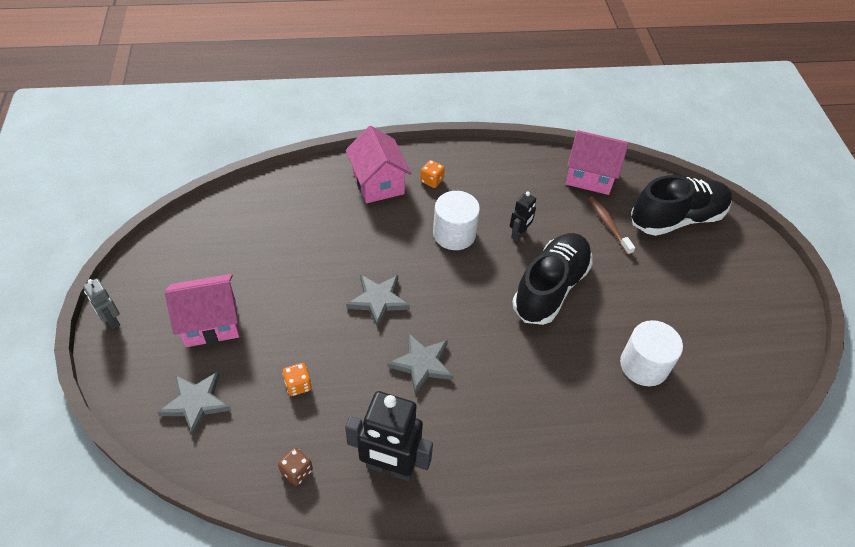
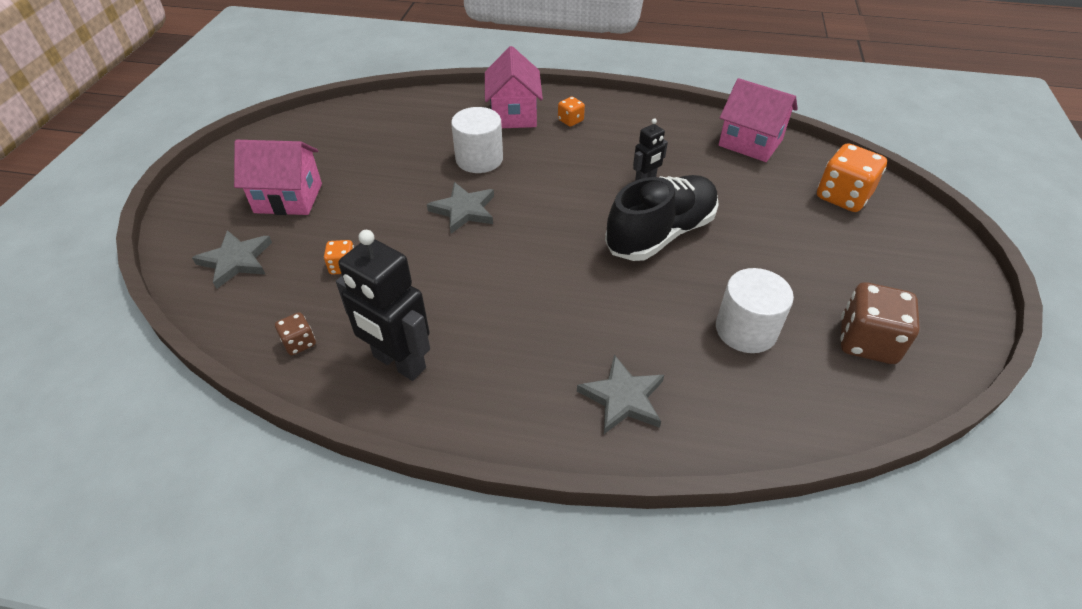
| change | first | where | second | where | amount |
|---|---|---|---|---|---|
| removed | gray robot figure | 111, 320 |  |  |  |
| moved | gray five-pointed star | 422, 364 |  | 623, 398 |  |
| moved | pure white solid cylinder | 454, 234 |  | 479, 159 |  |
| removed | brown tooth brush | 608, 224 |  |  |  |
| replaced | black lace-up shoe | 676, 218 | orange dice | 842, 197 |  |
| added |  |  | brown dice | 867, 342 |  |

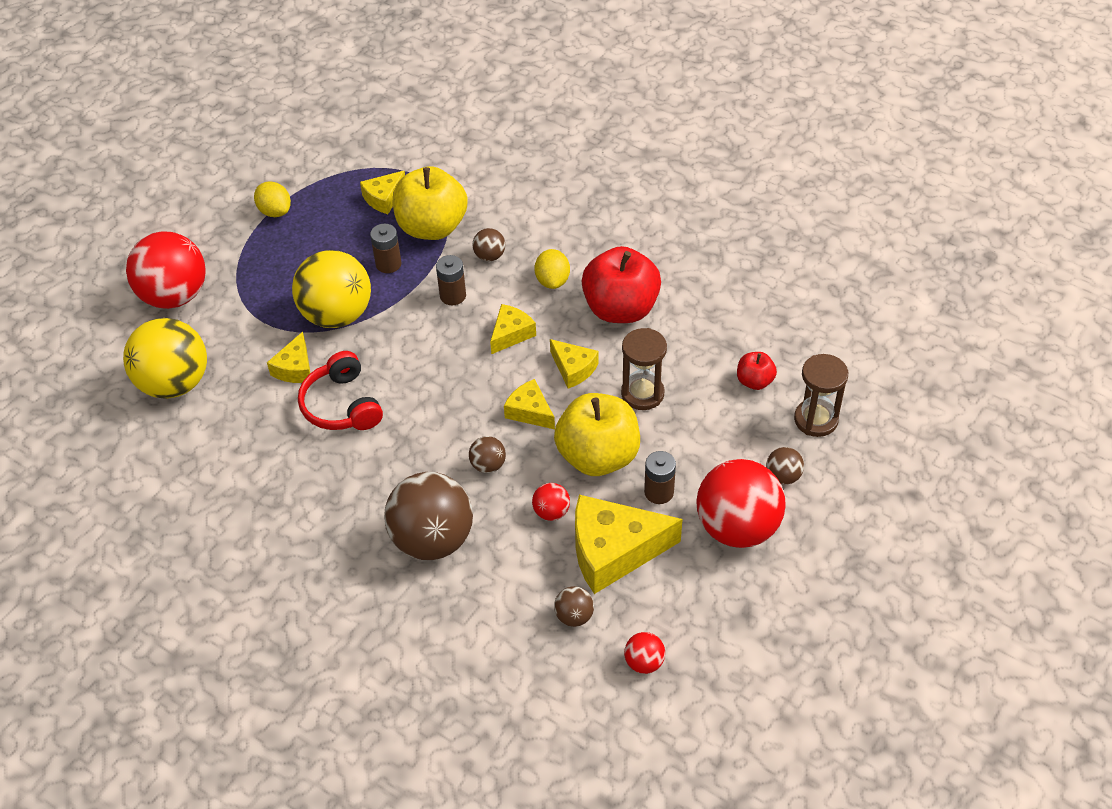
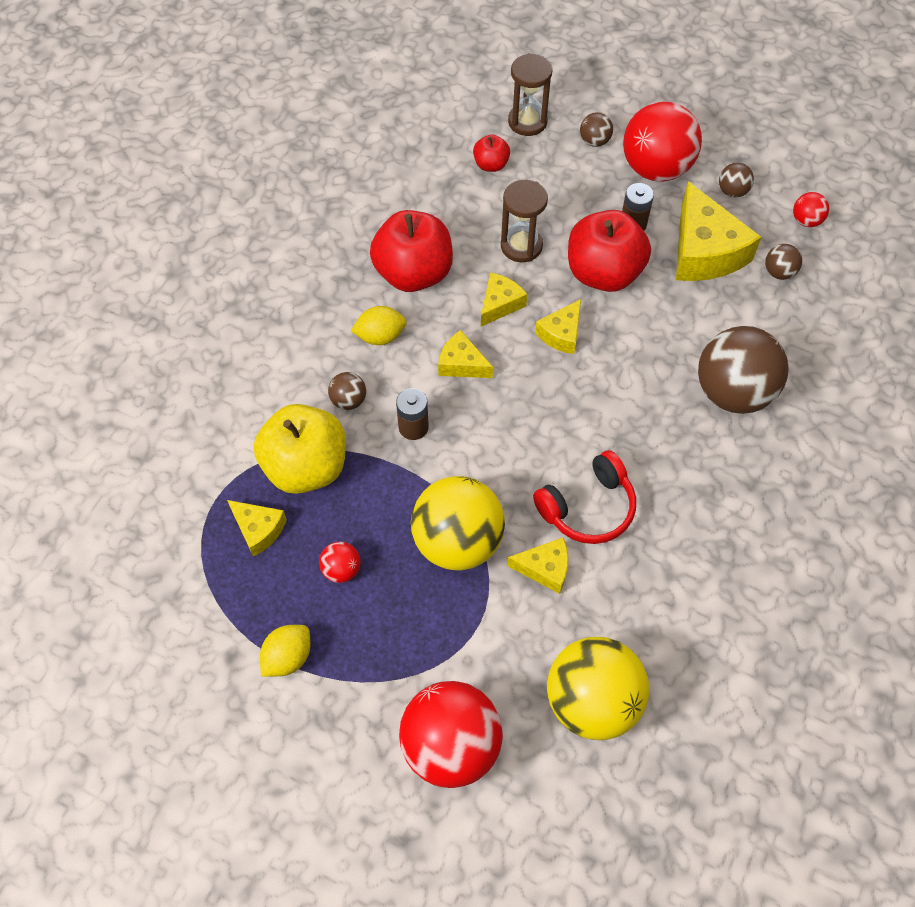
| change | first | where | second | where | amount |
|---|---|---|---|---|---|
| removed | brown AA battery | 388, 264 |  |  |  |
| moved | brown play ball | 488, 465 |  | 732, 191 |  |
| moved | red play ball | 551, 512 |  | 341, 569 |  |
| recoloured | golden apple | 598, 456 | red apple | 603, 273 |  |

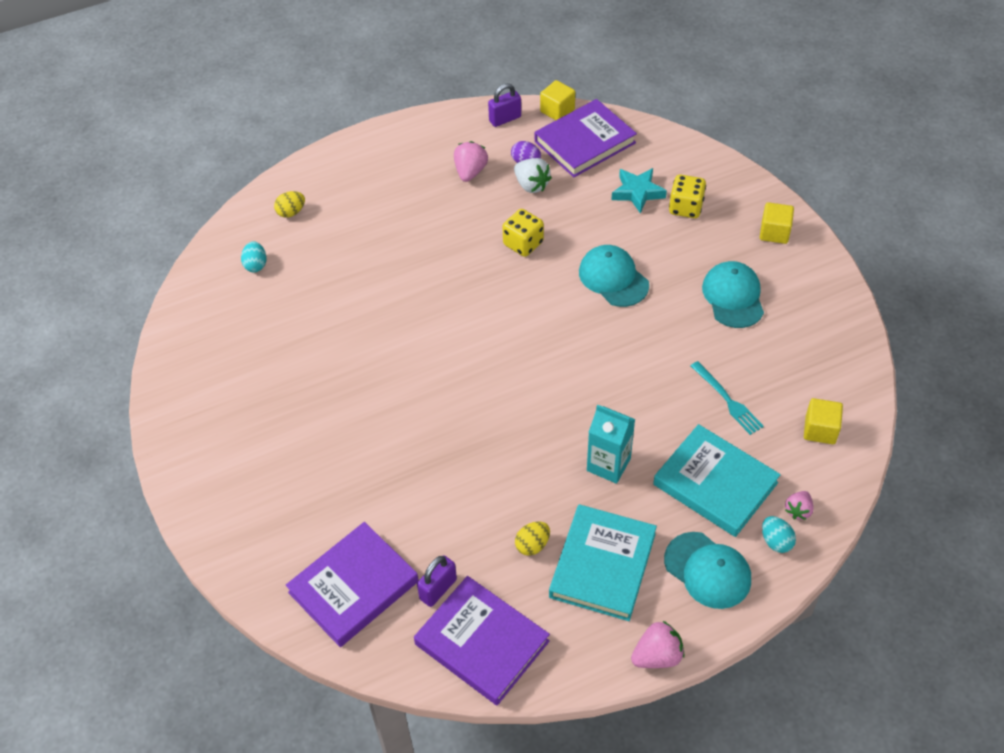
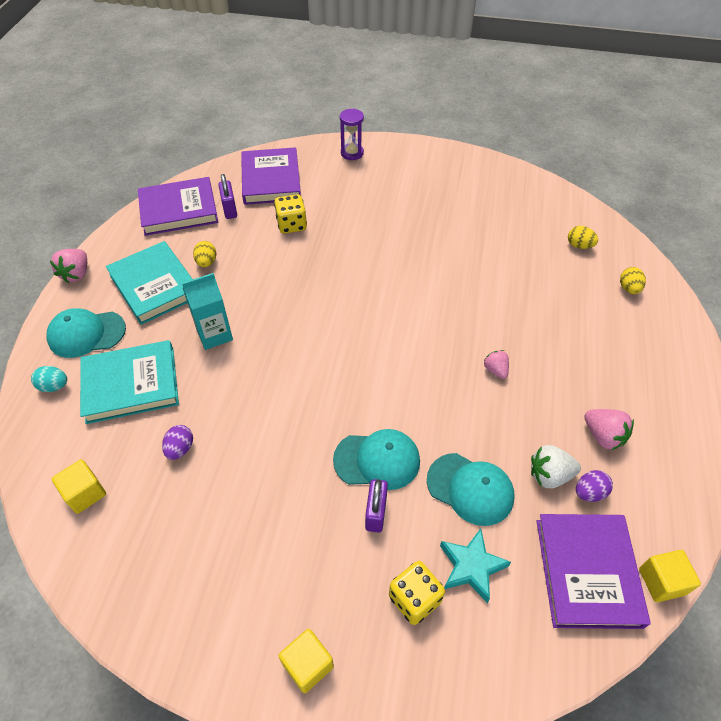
| change | first | where | second | where | amount |
|---|---|---|---|---|---|
| recoloured | turquoise egg shape | 256, 265 | golden egg shape | 579, 245 |  |
| moved | purple small lock | 505, 119 |  | 376, 513 |  |
| moved | golden dice | 523, 243 |  | 292, 225 |  |
| replaced | turquoise dinner fork | 727, 400 | purple egg shape | 180, 449 |  |
| moved | turquoise cap | 733, 297 |  | 470, 489 |  |
| moved | pink berry | 798, 510 |  | 495, 370 |  |
| added |  |  | purple sandglass | 352, 153 |  |

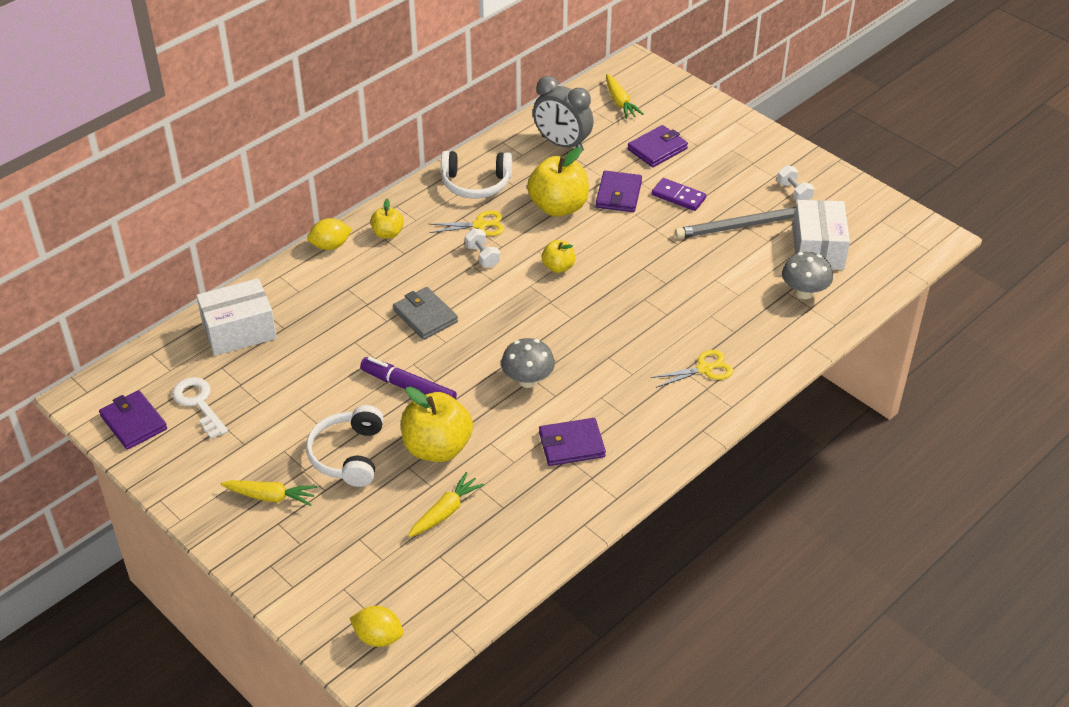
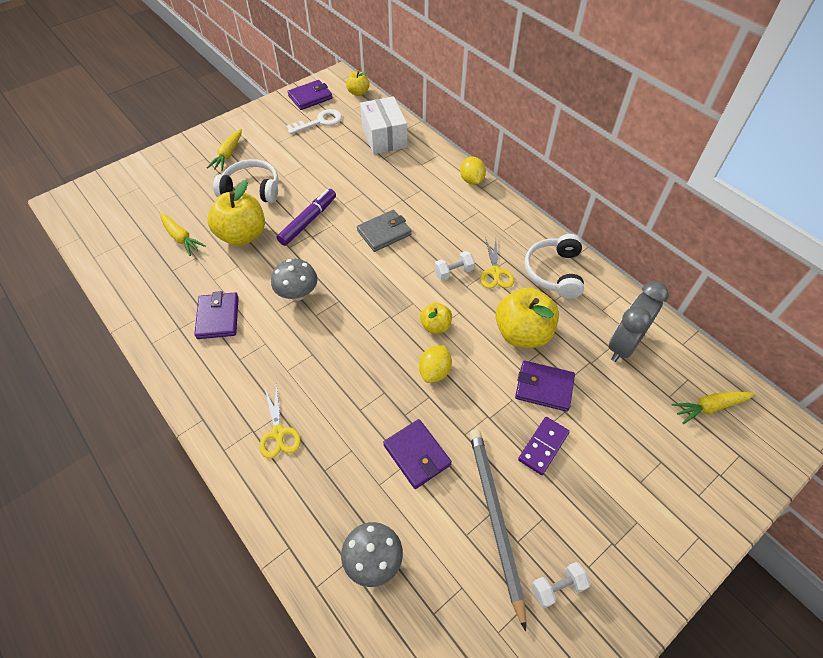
| change | first | where | second | where | amount |
|---|---|---|---|---|---|
| moved | golden toy lemon | 378, 637 |  | 434, 371 |  |
| moved | golden apple | 388, 233 |  | 358, 93 |  |
| moved | purple billfold | 657, 149 |  | 417, 455 |  |
| removed | pure white parcel | 817, 249 |  |  |  |

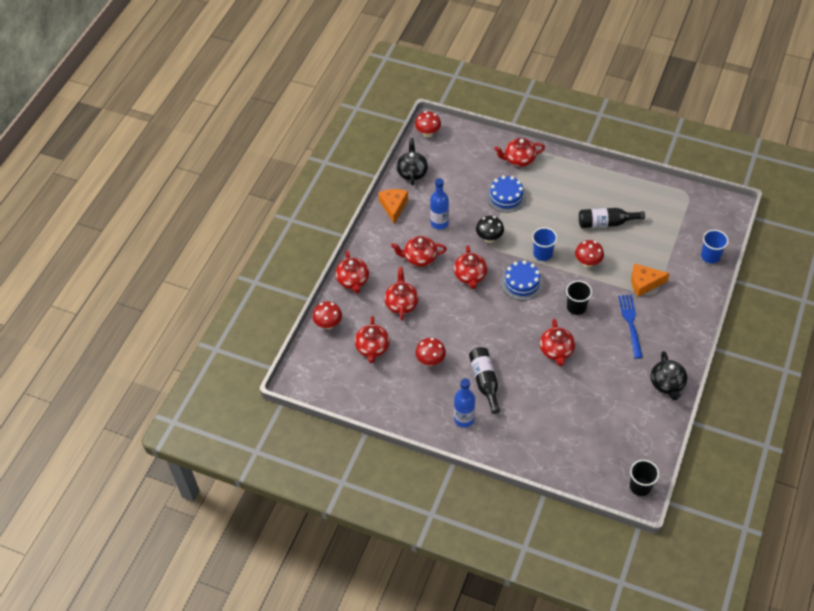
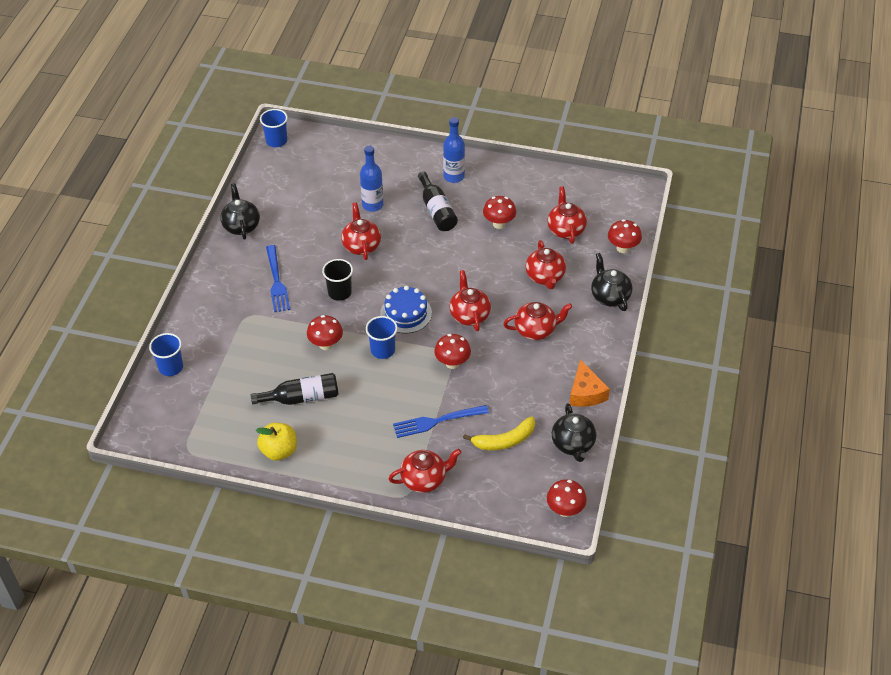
| change | first | where | second | where | amount |
|---|---|---|---|---|---|
| recoloured | red tea pot | 353, 281 | black tea pot | 609, 296 |  |
| moved | blue drink bottle | 439, 223 |  | 372, 205 |  |
| recoloured | black fungus | 489, 238 | red fungus | 452, 363 |  |
| replaced | blue cake | 506, 197 | blue dinner fork | 437, 421 |  |
| recoloured | black tumbler | 640, 486 | blue tumbler | 276, 141 |  |
| removed | orange cheese | 644, 283 |  |  |  |
| added |  |  | golden apple | 279, 451 |  |
| added |  |  | golden toy banana | 505, 440 |  |

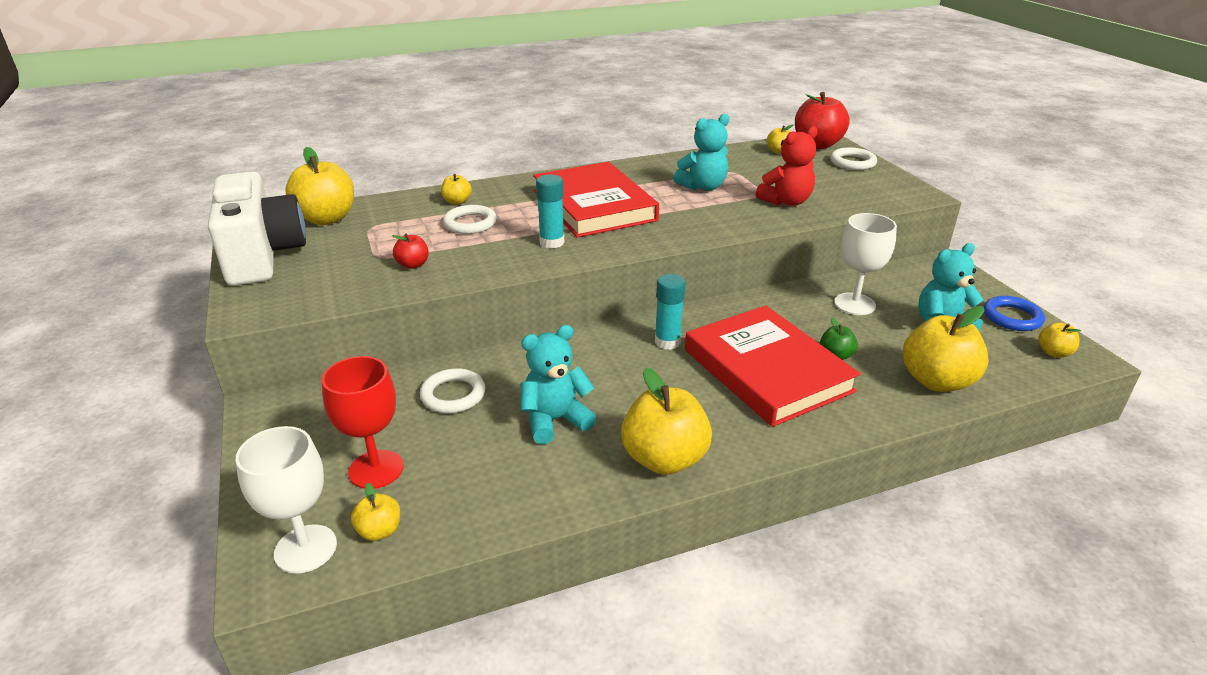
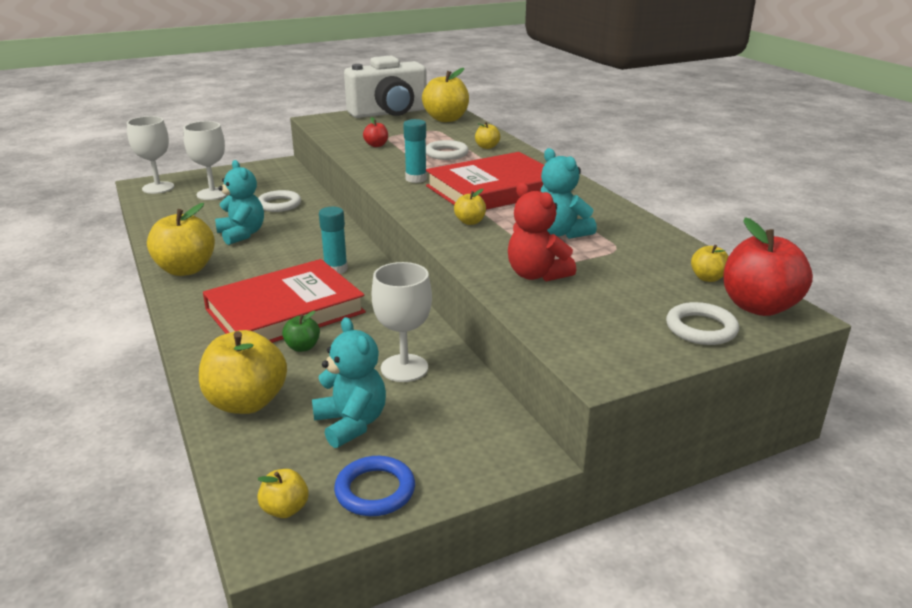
| change | first | where | second | where | amount |
|---|---|---|---|---|---|
| recoloured | red goblet | 376, 469 | pure white goblet | 213, 194 |  |
| moved | golden apple | 379, 531 |  | 470, 222 |  |

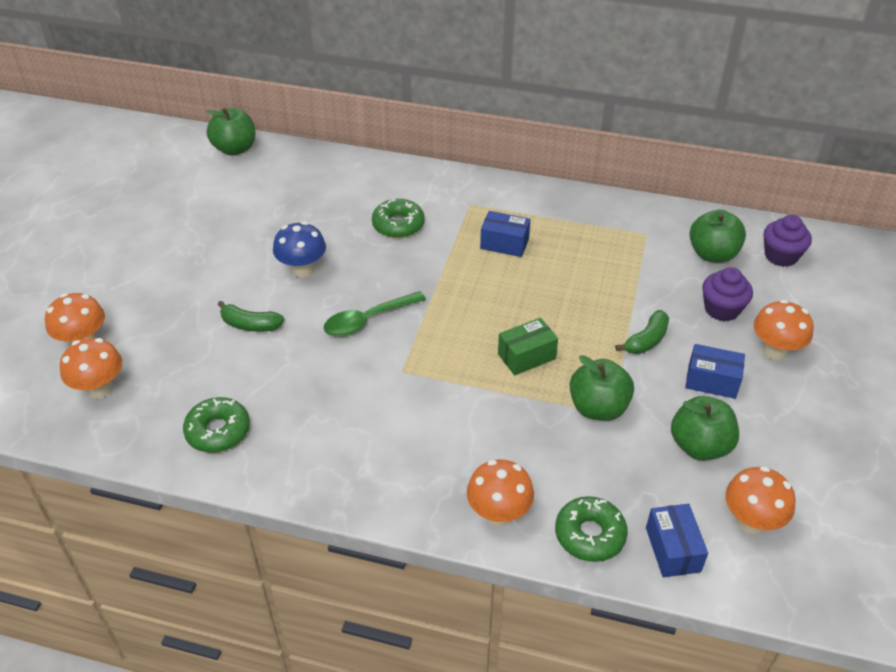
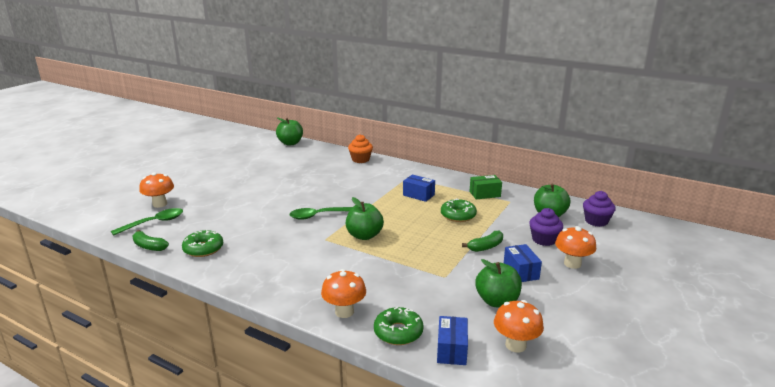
| change | first | where | second | where | amount |
|---|---|---|---|---|---|
| replaced | orange fungus | 100, 389 | green teaspoon | 154, 223 |  |
| moved | green toy banana | 250, 325 |  | 149, 246 |  |
| removed | blue fungus | 302, 270 |  |  |  |
| moved | green doughnut | 398, 225 |  | 458, 215 |  |
| moved | green parcel | 526, 356 |  | 485, 194 |  |
| moved | green apple | 598, 408 |  | 364, 236 |  |
| turned | blue parcel | 711, 381 |  | 521, 271 | 45 degrees clockwise |
| added |  |  | orange cupcake | 360, 159 |  |

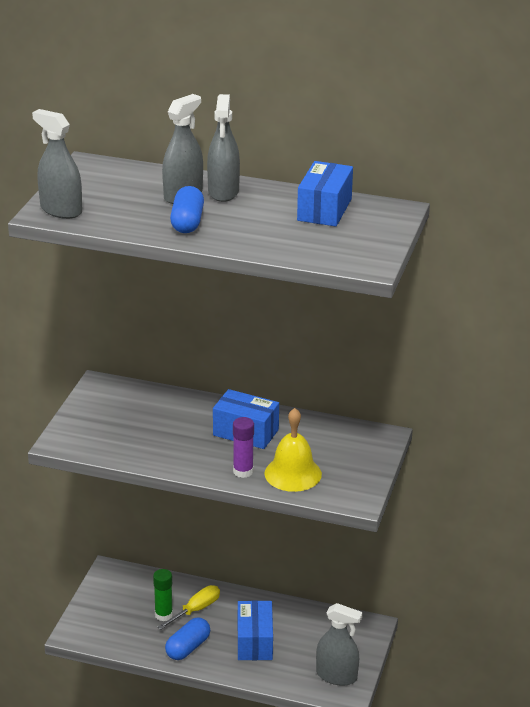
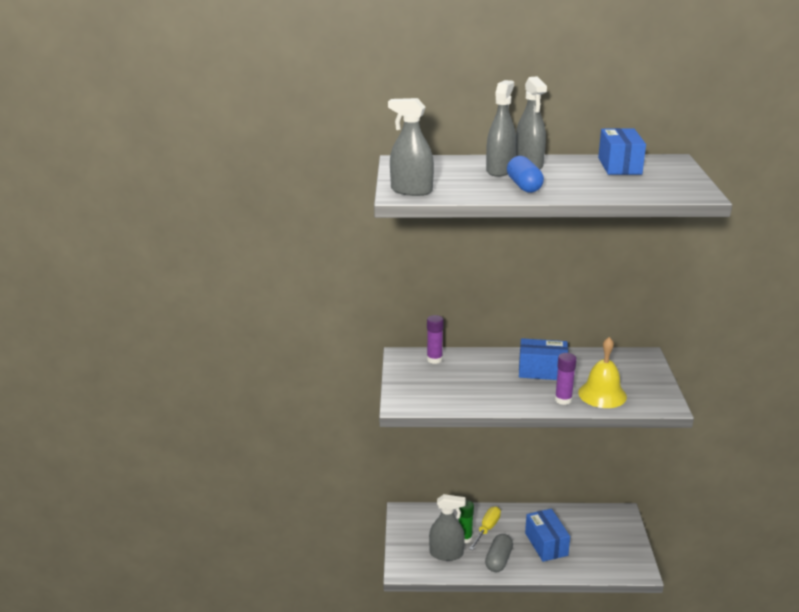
| change | first | where | second | where | amount |
|---|---|---|---|---|---|
| recoloured | blue capsule | 188, 647 | gray capsule | 498, 560 |  |
| moved | gray sprayer | 336, 676 |  | 446, 553 |  |
| added |  |  | purple glue stick | 434, 359 |  |

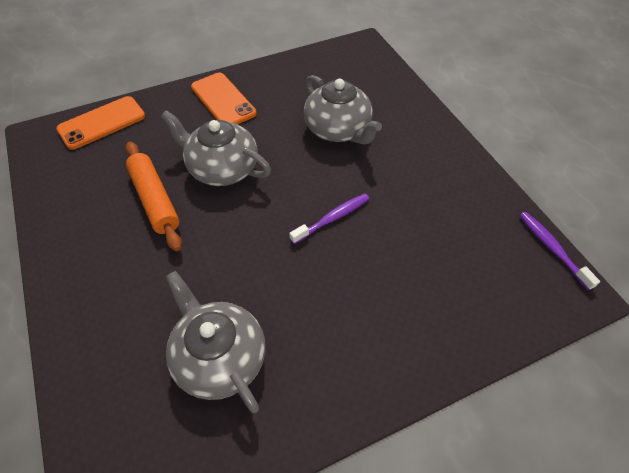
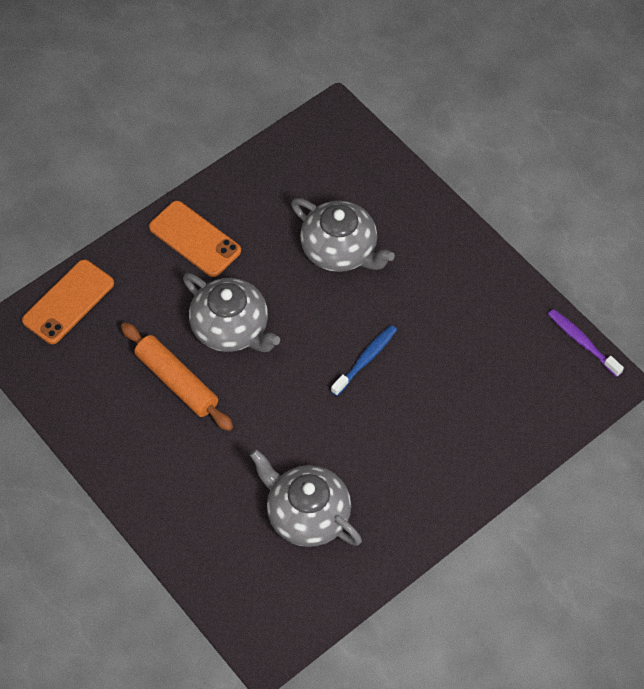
| change | first | where | second | where | amount |
|---|---|---|---|---|---|
| turned | gray tea pot | 222, 168 |  | 231, 328 | 150 degrees counterclockwise |
| recoloured | purple tooth brush | 332, 218 | blue tooth brush | 366, 359 |  |

